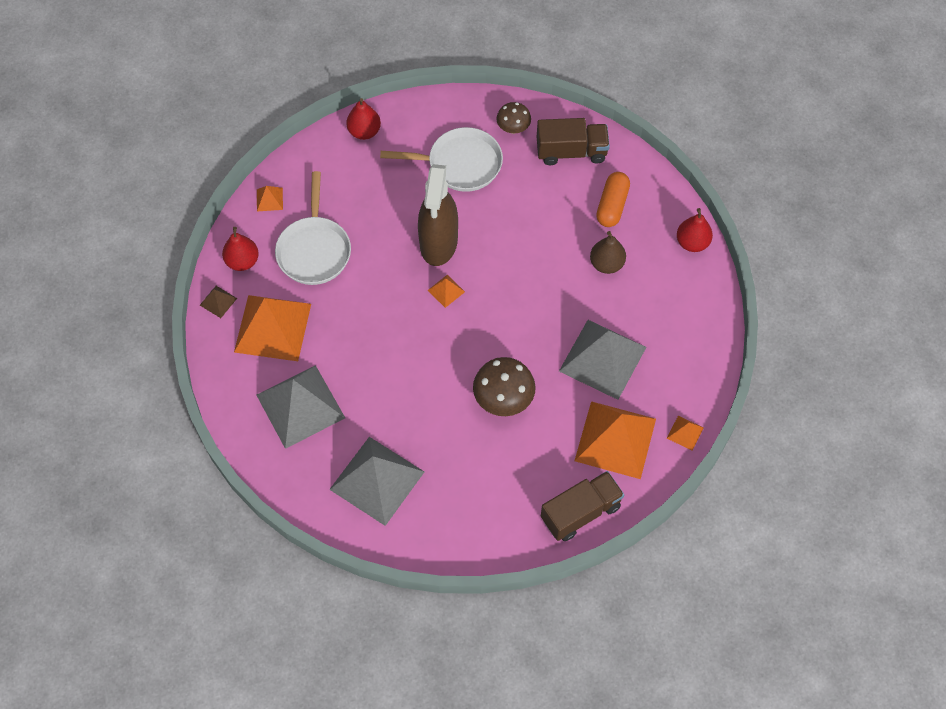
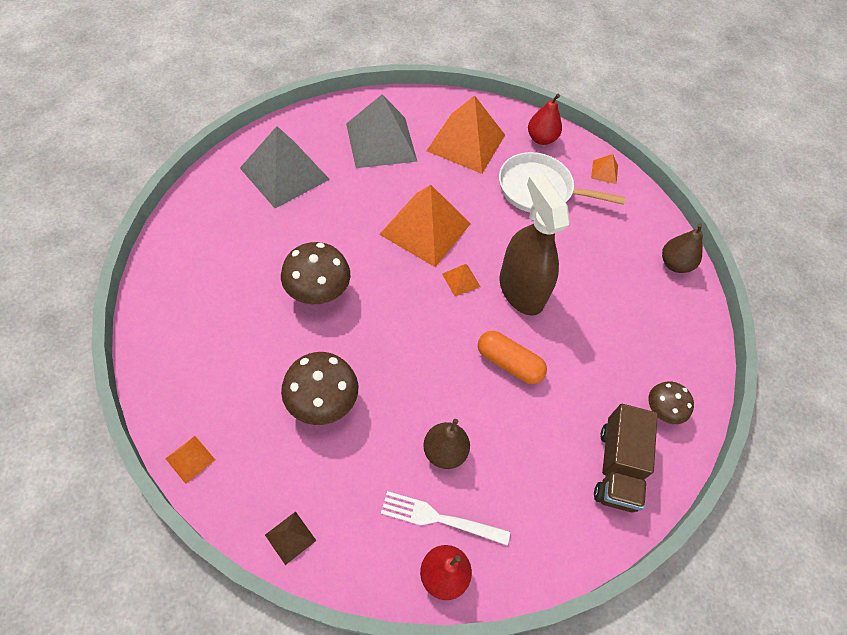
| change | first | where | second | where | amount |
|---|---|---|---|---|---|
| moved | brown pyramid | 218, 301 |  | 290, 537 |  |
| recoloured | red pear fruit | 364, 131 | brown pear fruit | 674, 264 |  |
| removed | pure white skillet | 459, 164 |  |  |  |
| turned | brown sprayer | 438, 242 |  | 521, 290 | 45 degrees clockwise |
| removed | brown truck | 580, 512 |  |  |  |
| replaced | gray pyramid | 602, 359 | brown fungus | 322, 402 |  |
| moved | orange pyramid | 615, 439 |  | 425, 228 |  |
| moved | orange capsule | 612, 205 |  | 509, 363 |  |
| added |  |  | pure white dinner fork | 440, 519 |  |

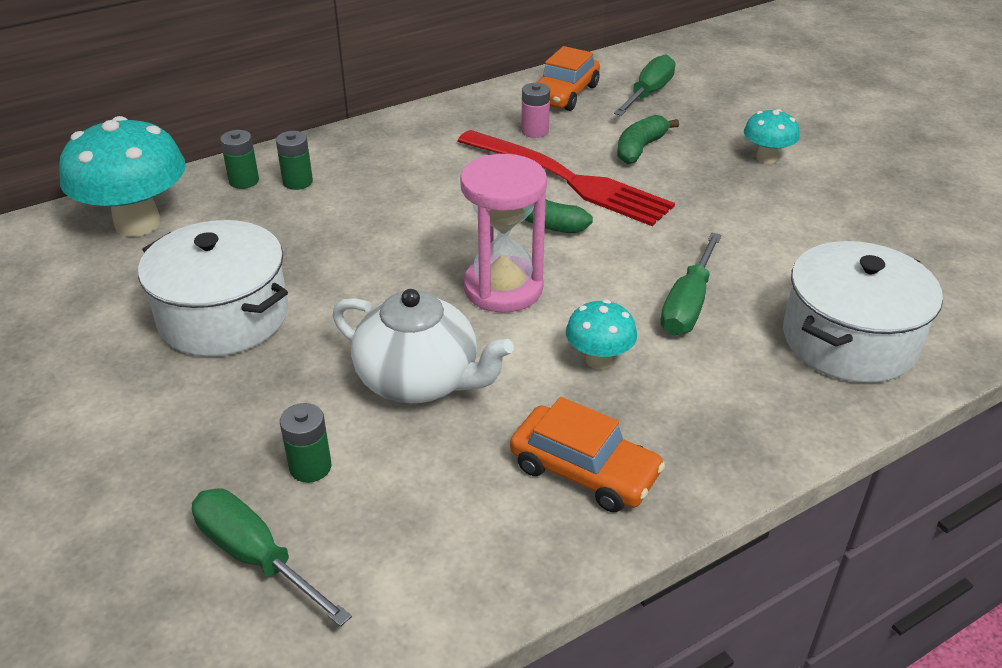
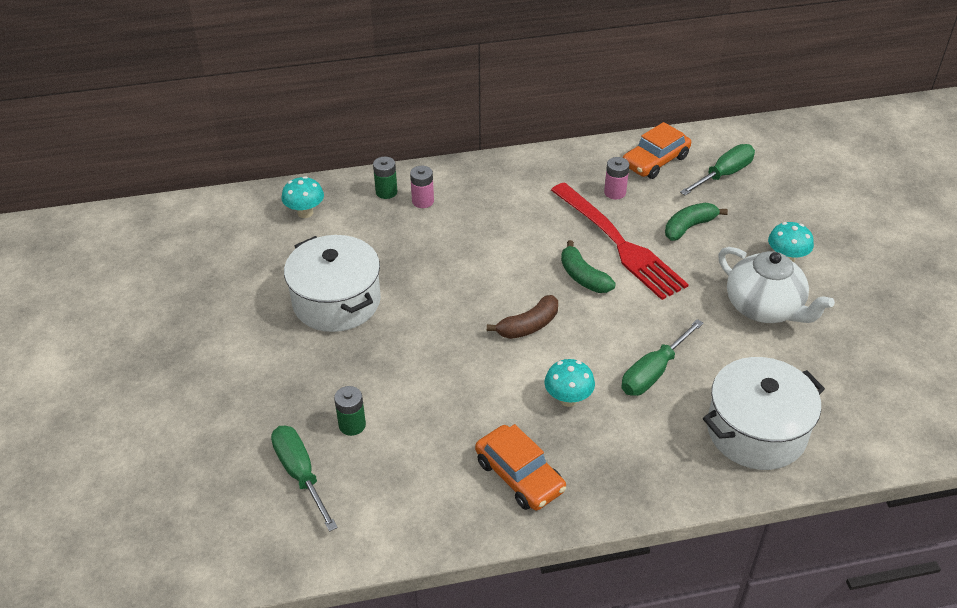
| change | first | where | second | where | amount |
|---|---|---|---|---|---|
| resized | turquoise fungus | 138, 223 |  | 305, 212 | x0.51 |
| recoloured | green AA battery | 297, 182 | pink AA battery | 423, 201 |  |
| moved | pure white tea pot | 420, 380 |  | 764, 308 |  |
| replaced | pink sandglass | 503, 288 | brown toy banana | 528, 326 |  |

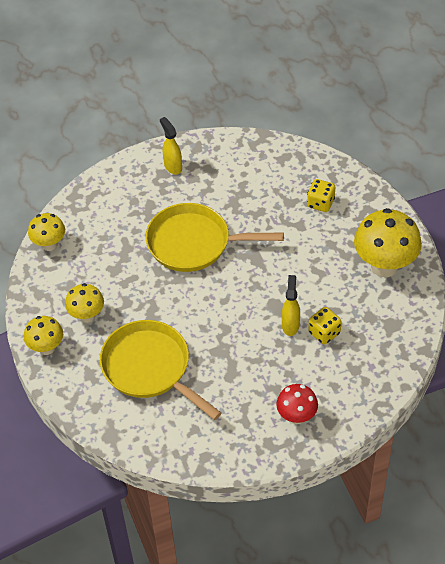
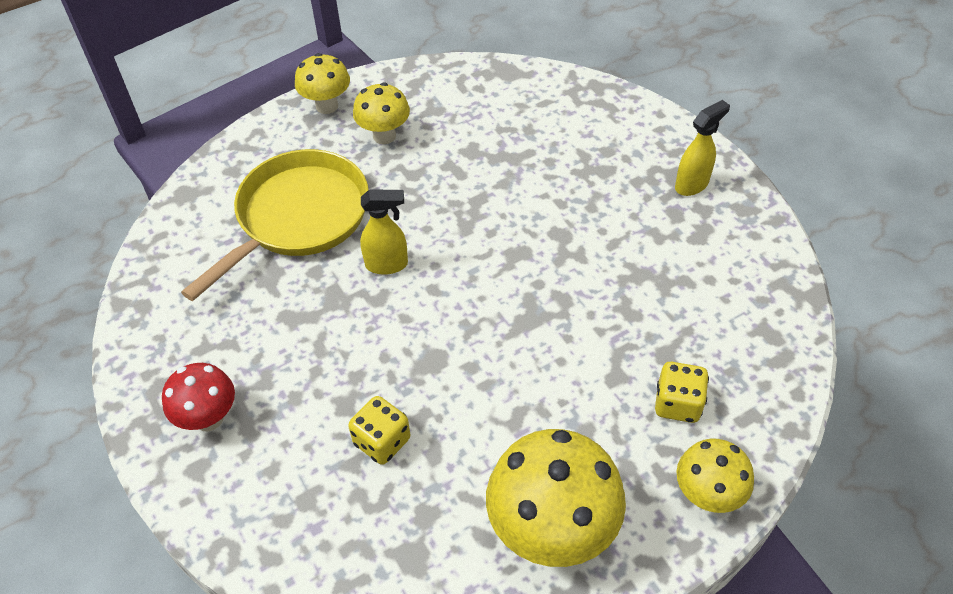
| change | first | where | second | where | amount |
|---|---|---|---|---|---|
| moved | golden fungus | 49, 244 |  | 707, 495 |  |
| removed | golden skillet | 194, 243 |  |  |  |
| moved | golden sprayer | 290, 325 |  | 387, 264 |  |

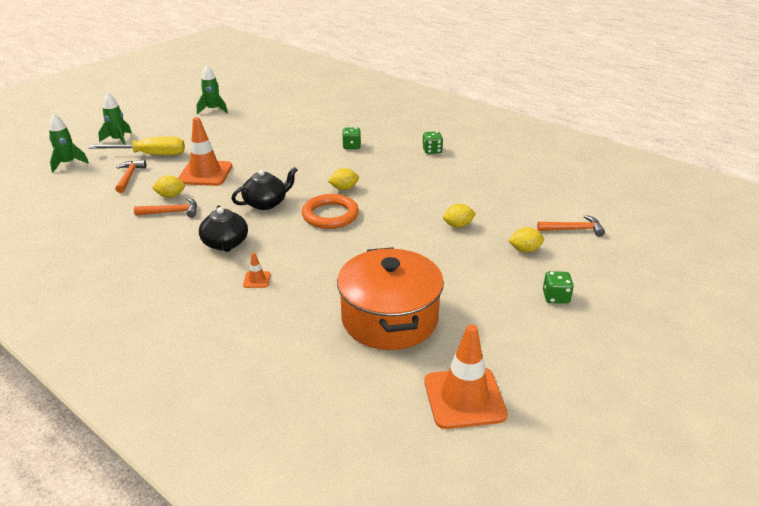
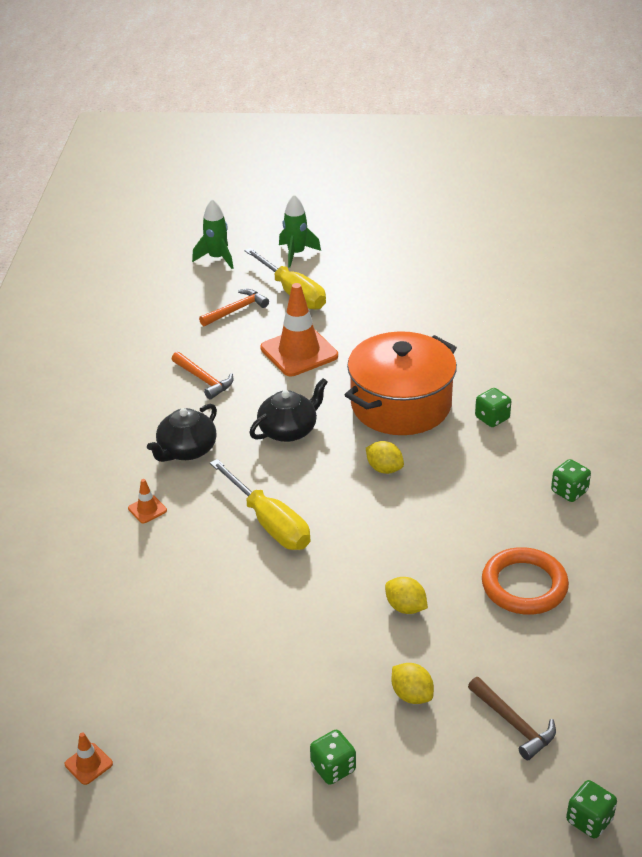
| change | first | where | second | where | amount |
|---|---|---|---|---|---|
| removed | golden toy lemon | 170, 196 |  |  |  |
| removed | green rocket | 213, 110 |  |  |  |
| turned | black tea pot | 266, 203 |  | 289, 430 | 60 degrees counterclockwise |
| moved | orange hoop | 330, 215 |  | 524, 585 |  |
| moved | orange pot | 389, 318 |  | 401, 405 |  |
| resized | orange traffic cone | 464, 398 |  | 88, 764 | x0.43 |
| recoloured | orange carpenter's hammer | 573, 229 | brown carpenter's hammer | 514, 724 |  |
| added |  |  | golden flat screwdriver | 269, 523 |  |
| added |  |  | green dice | 589, 820 |  |

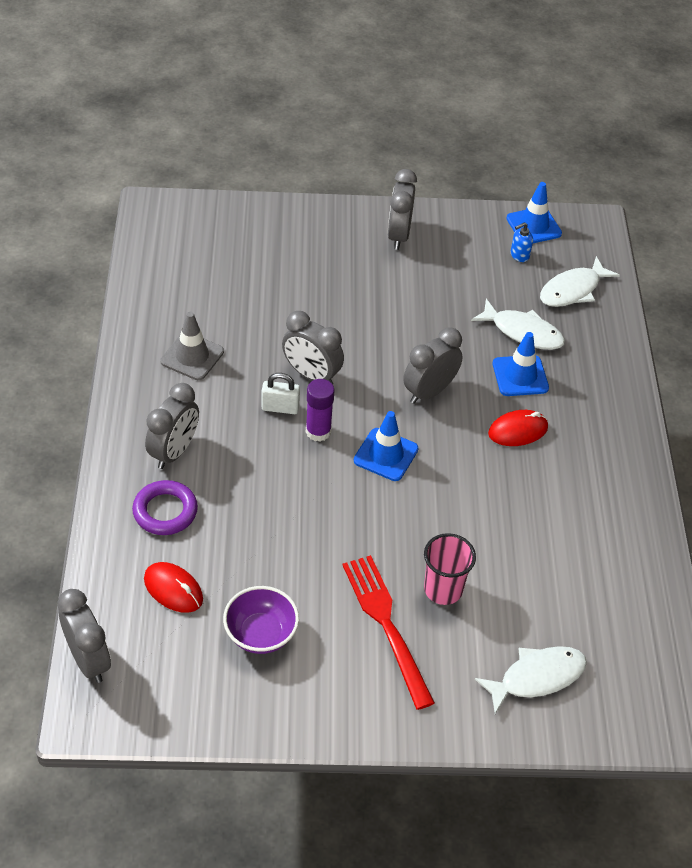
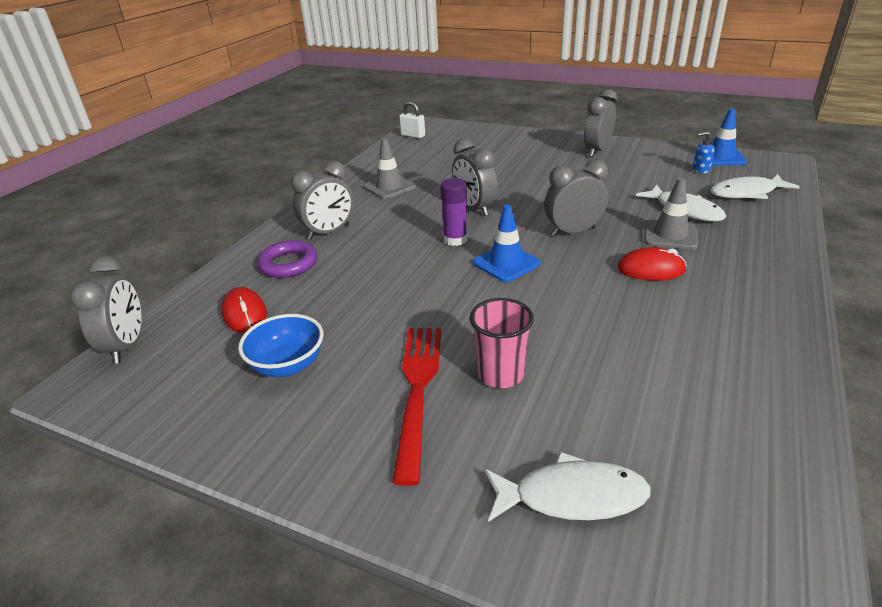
| change | first | where | second | where | amount |
|---|---|---|---|---|---|
| recoloured | purple deep dish | 261, 634 | blue deep dish | 288, 365 |  |
| moved | pure white small lock | 280, 408 |  | 413, 135 |  |
| recoloured | blue traffic cone | 520, 376 | gray traffic cone | 670, 235 |  |

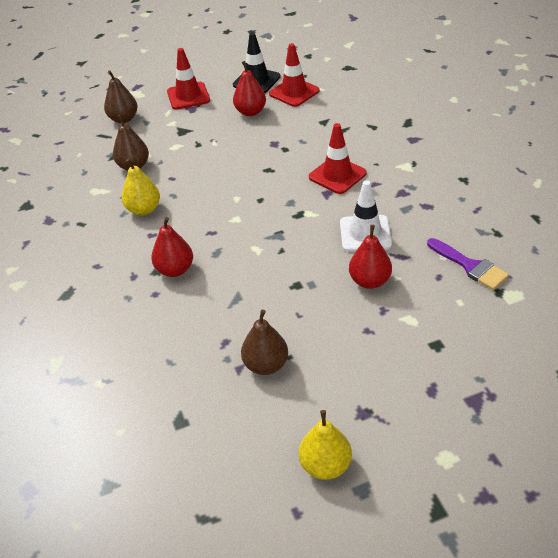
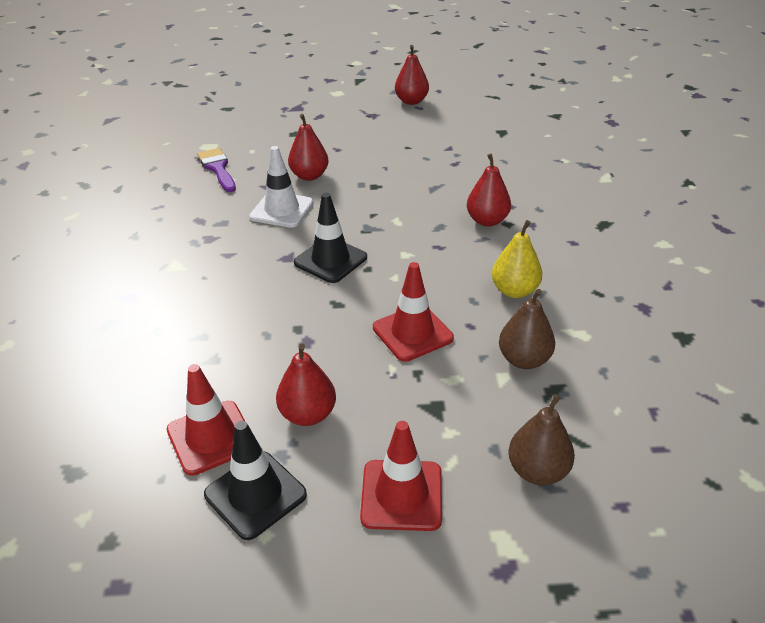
| change | first | where | second | where | amount |
|---|---|---|---|---|---|
| removed | brown pear fruit | 266, 365 |  |  |  |
| recoloured | golden pear fruit | 325, 465 | red pear fruit | 411, 101 |  |
| moved | red traffic cone | 337, 175 |  | 412, 333 |  |
| added |  |  | black traffic cone | 330, 260 |  |

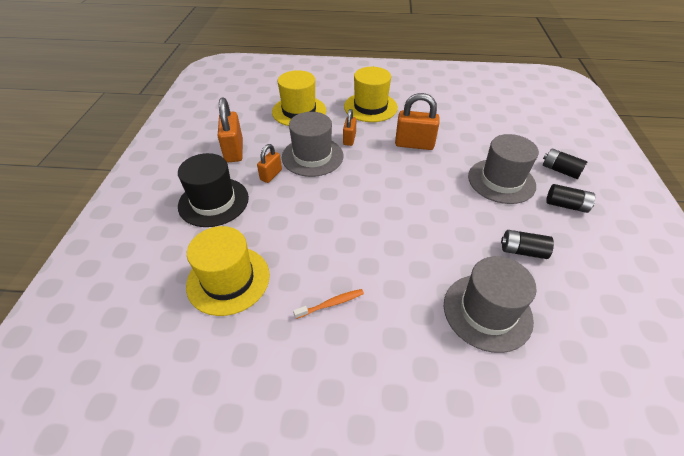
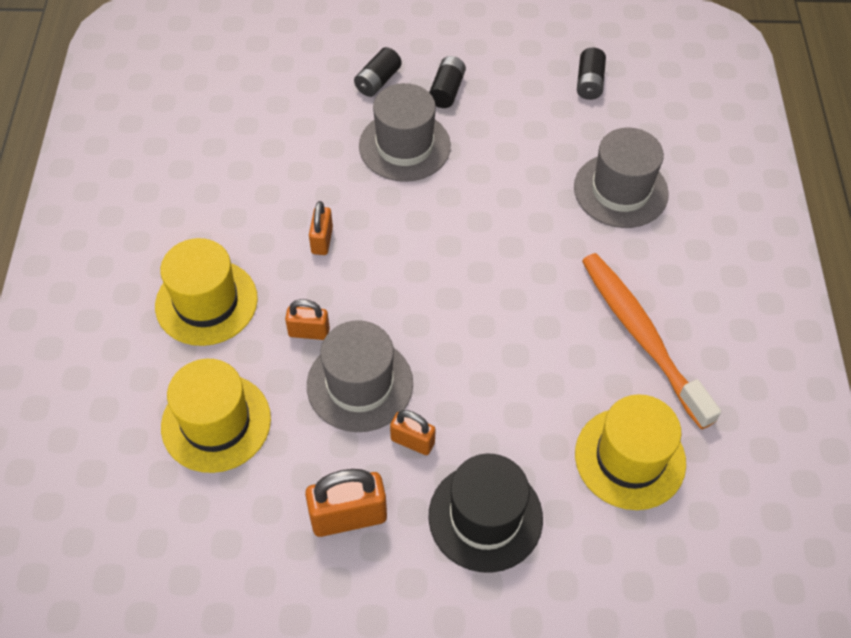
| change | first | where | second | where | amount |
|---|---|---|---|---|---|
| resized | orange tooth brush | 331, 304 |  | 641, 336 | x2.46 |
| resized | orange small lock | 414, 144 |  | 322, 240 | x0.60 |
| moved | black AA battery | 522, 251 |  | 589, 83 |  |

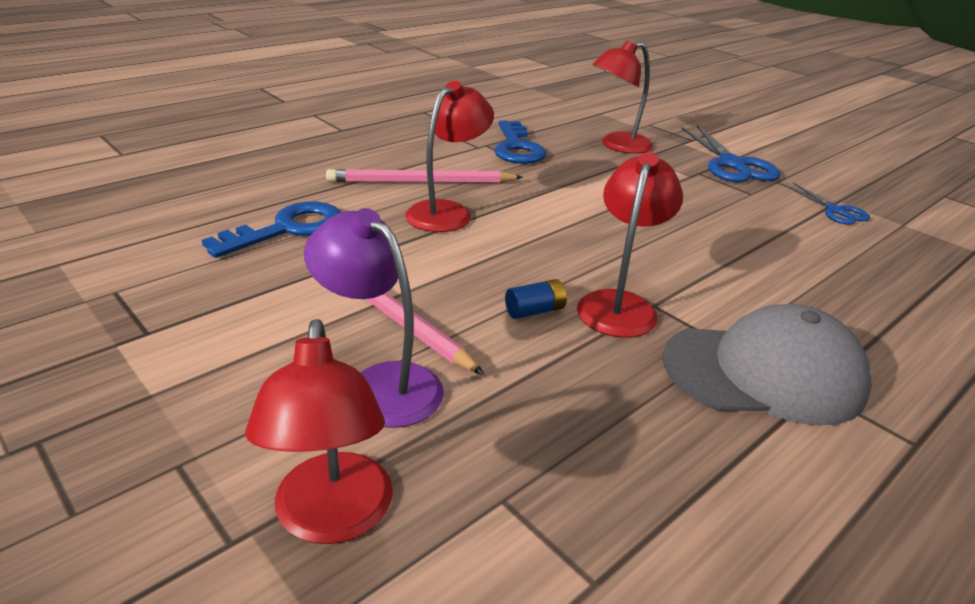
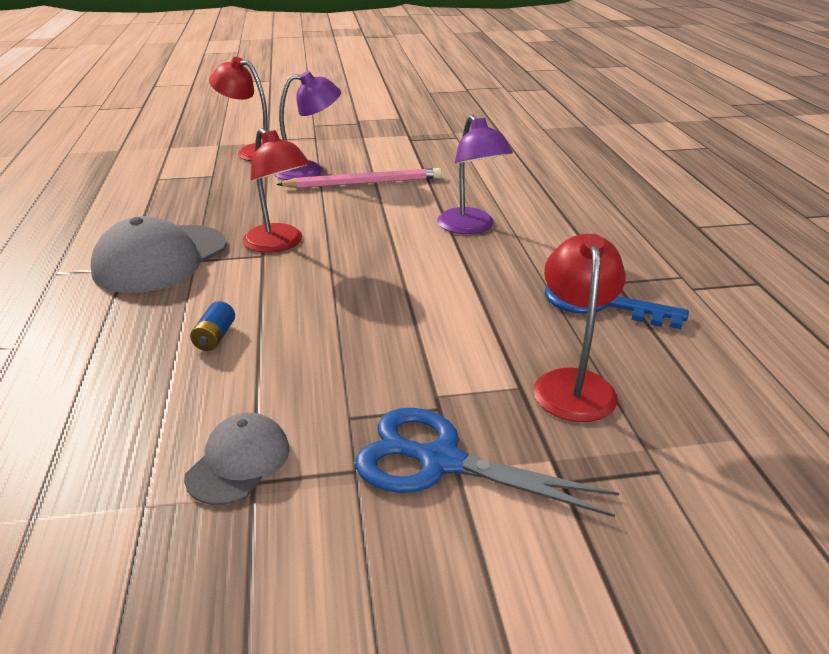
| change | first | where | second | where | amount |
|---|---|---|---|---|---|
| removed | blue latchkey | 288, 229 |  |  |  |
| removed | pink lead pencil | 421, 182 |  |  |  |
| recoloured | red reading lamp | 447, 212 | purple reading lamp | 471, 227 |  |
| moved | blue AA battery | 535, 311 |  | 215, 337 |  |
| replaced | blue pair of scissors | 835, 211 | gray cap | 238, 462 |  |

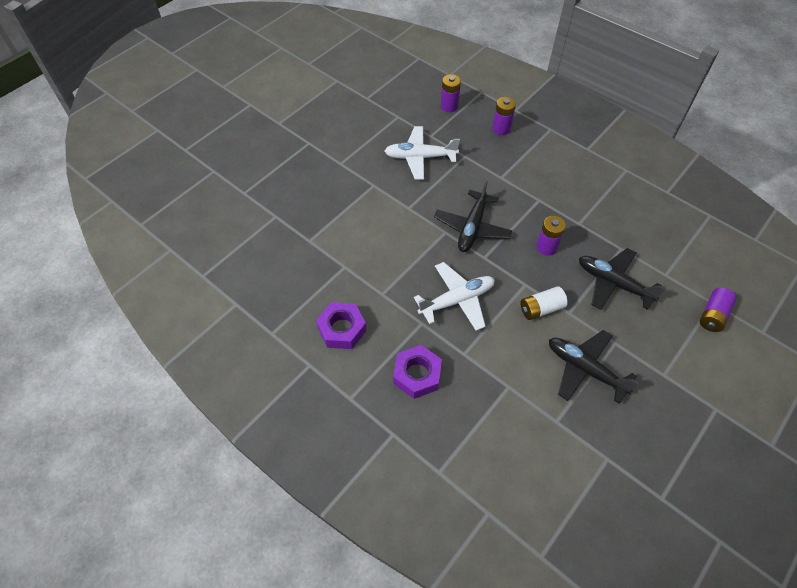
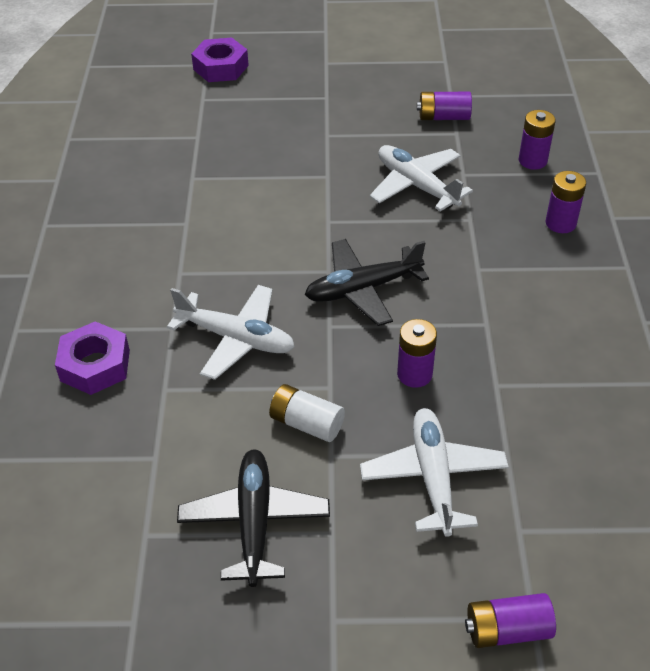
| change | first | where | second | where | amount |
|---|---|---|---|---|---|
| moved | purple hex nut | 342, 329 |  | 220, 67 |  |
| recoloured | black plane | 613, 283 | pure white plane | 433, 477 |  |
| added |  |  | purple AA battery | 443, 117 |  |

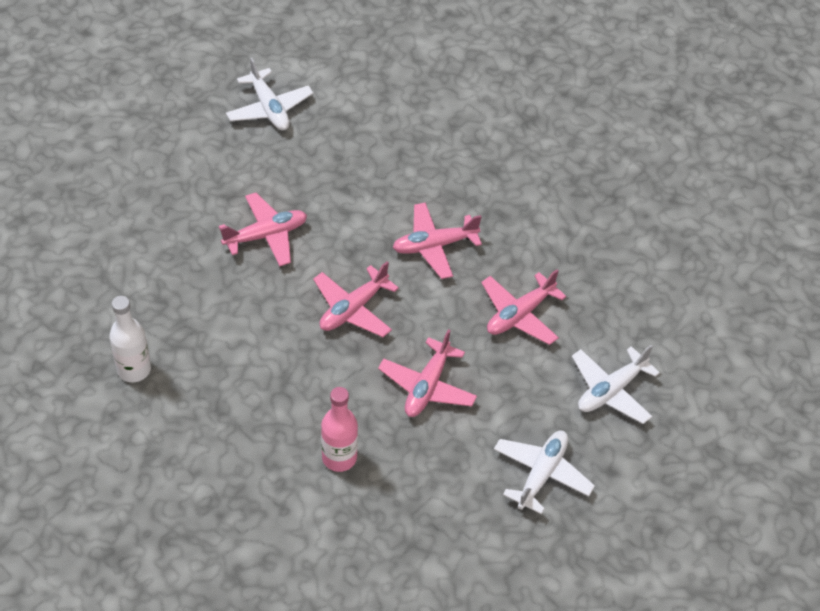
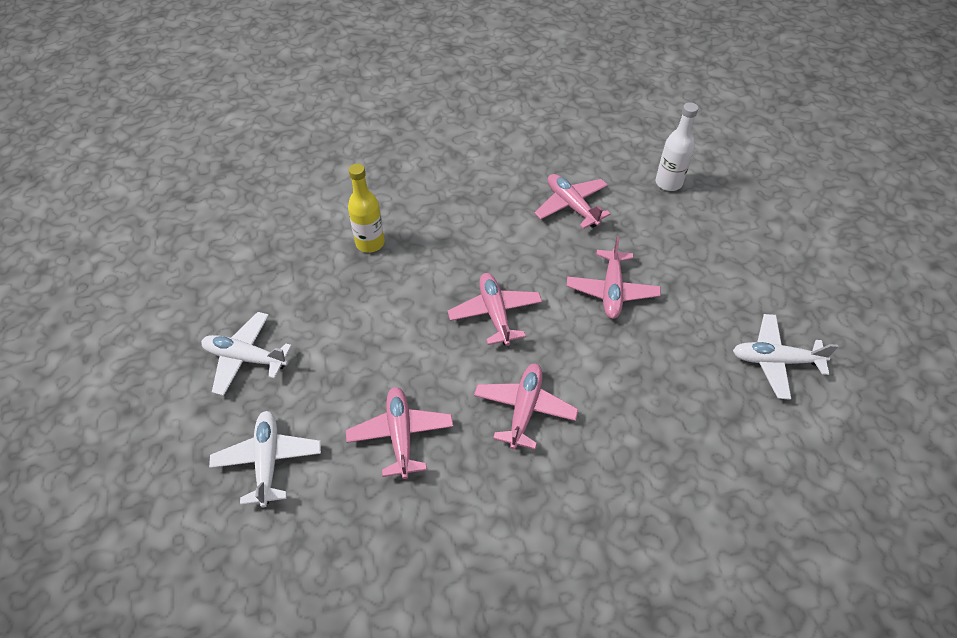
| change | first | where | second | where | amount |
|---|---|---|---|---|---|
| moved | pure white drink bottle | 134, 369 |  | 668, 183 |  |
| recoloured | pink drink bottle | 339, 458 | golden drink bottle | 370, 243 |  |
| moved | pink plane | 427, 386 |  | 571, 206 |  |
| turned | pure white plane | 541, 474 |  | 246, 358 | 135 degrees clockwise |

